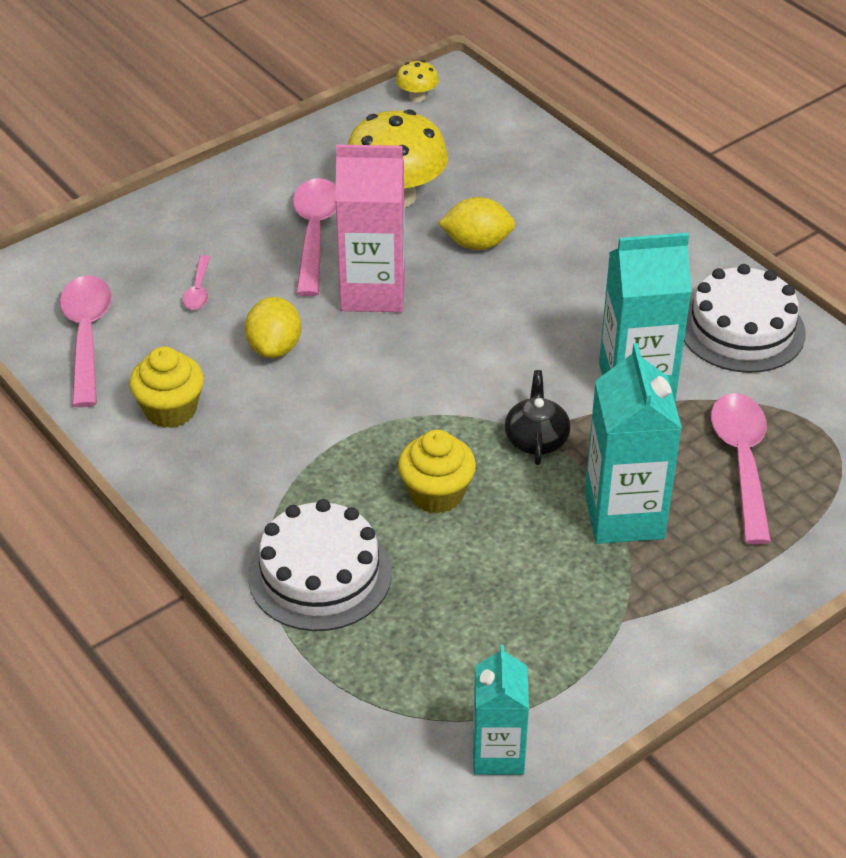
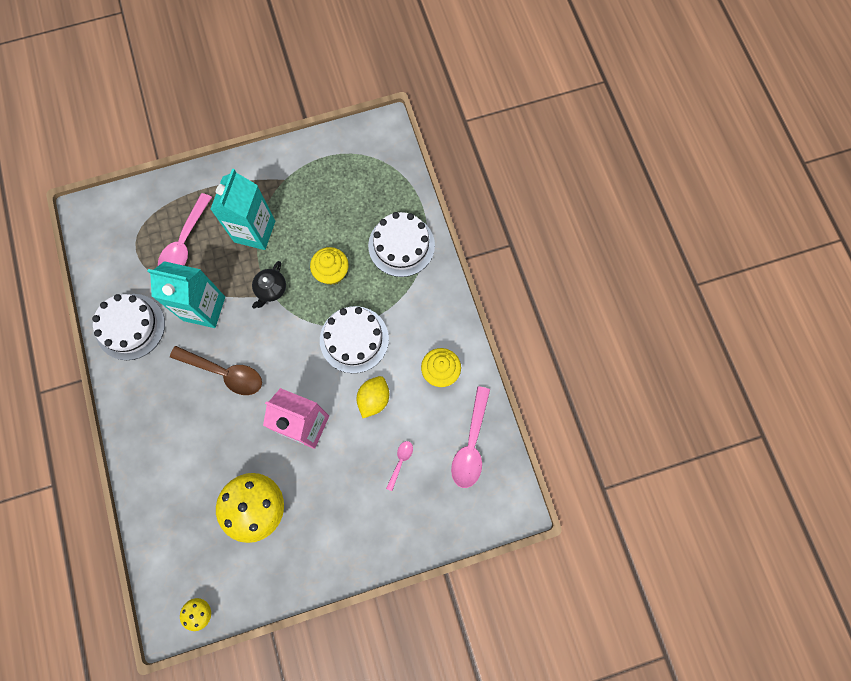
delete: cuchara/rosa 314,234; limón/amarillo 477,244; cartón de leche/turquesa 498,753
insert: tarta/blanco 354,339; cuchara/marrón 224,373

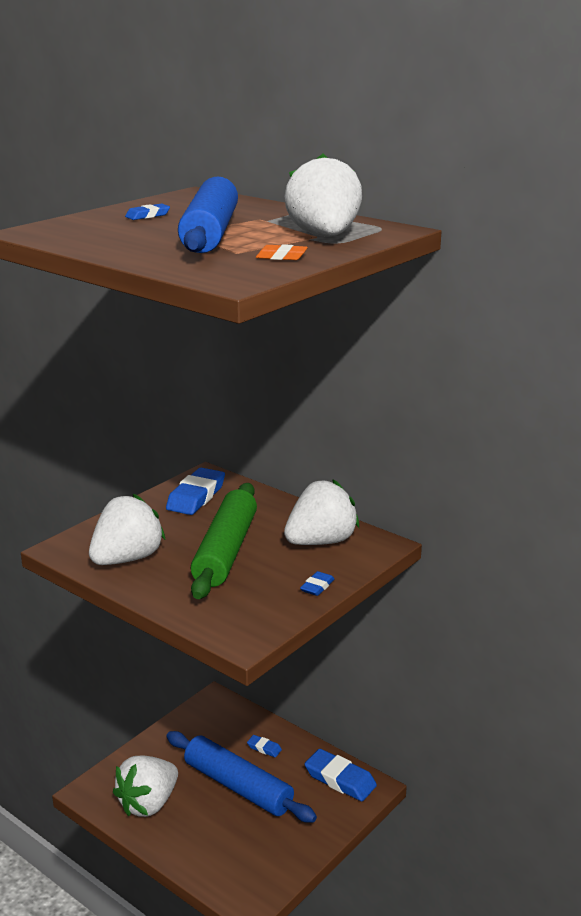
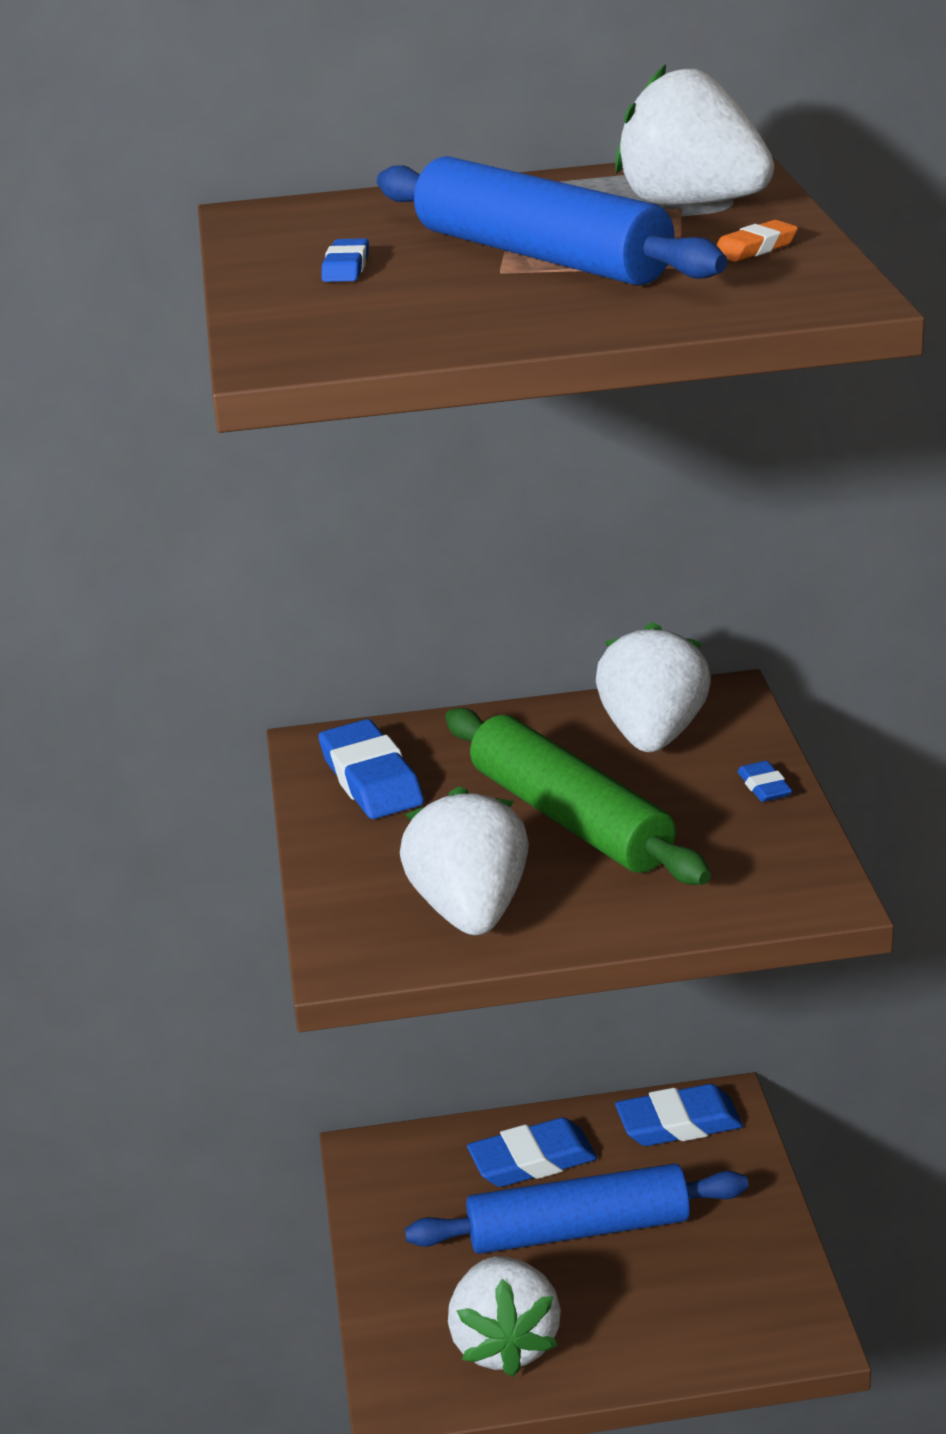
resize: goma de borrar/azul 264,748 = 532,1160 x2.03

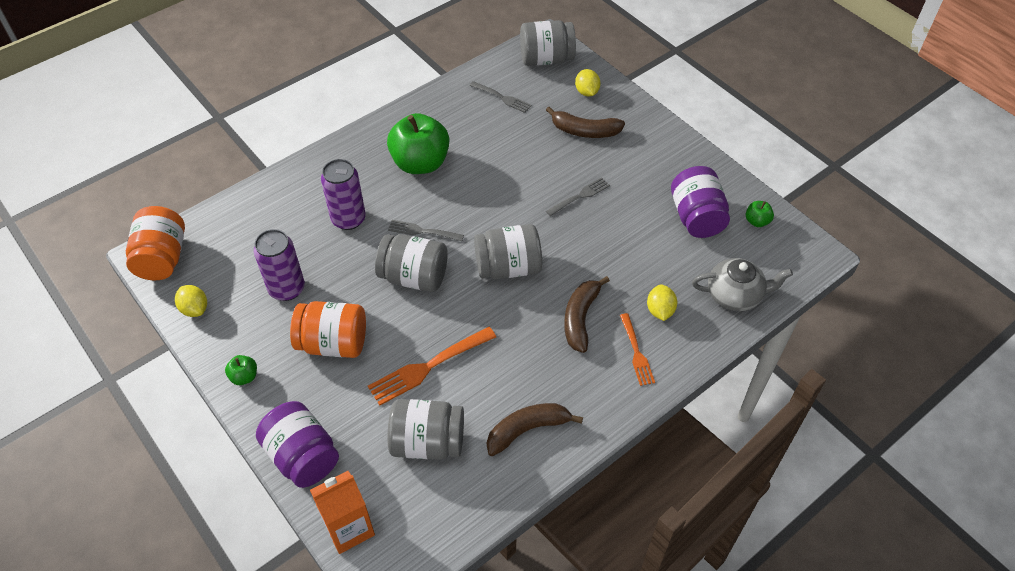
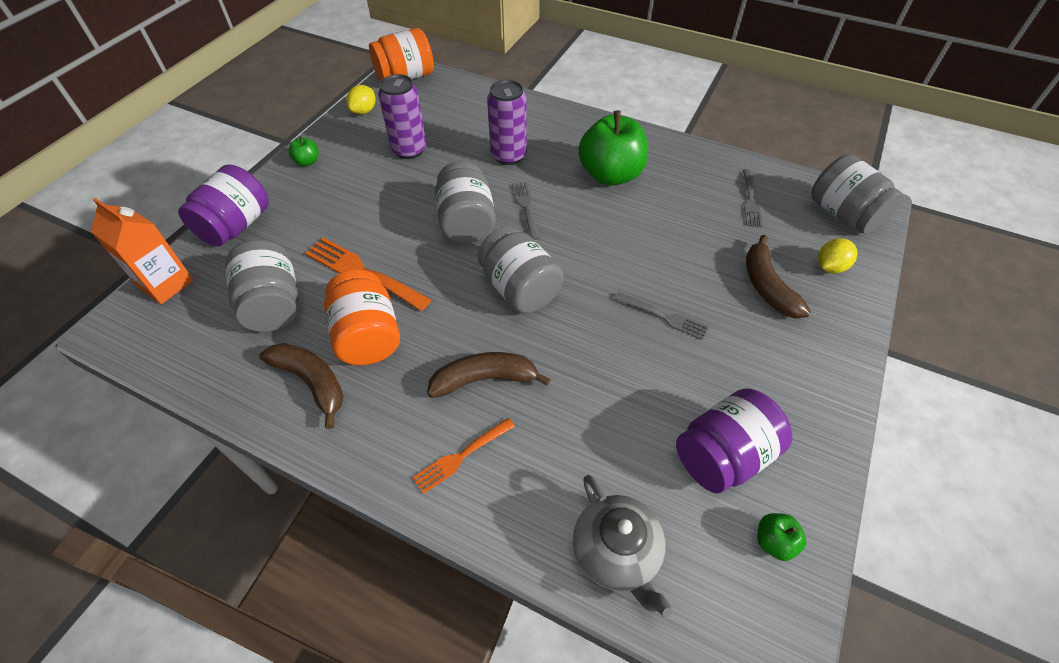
delete: limón/amarillo 660,310
move: tarro/naranja 333,343 to 368,336

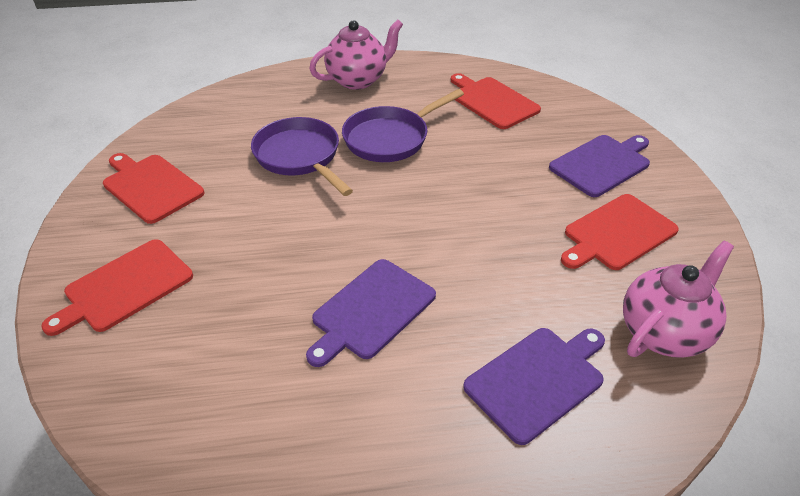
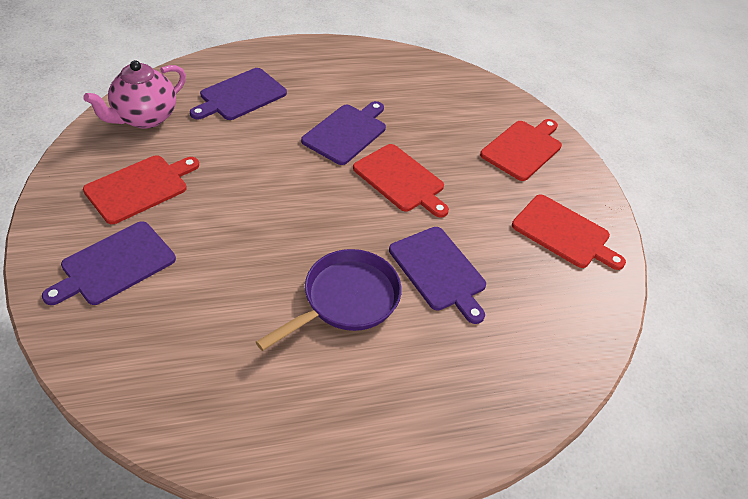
delete: tetera/rosa 358,80
move: tabla de cortar/rojo 492,101 to 400,180
replace: sartén/morado 300,157 to tabla de cortar/morado 439,271

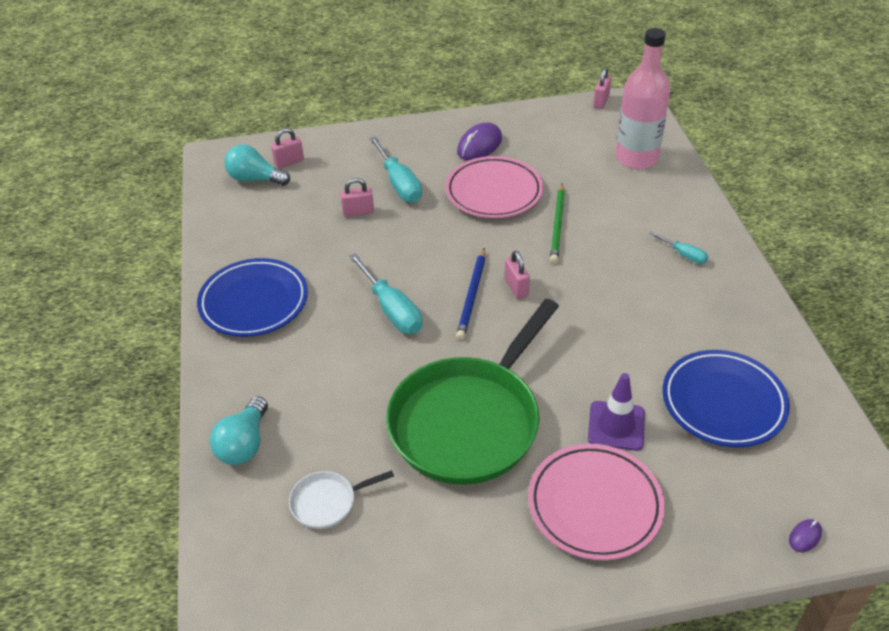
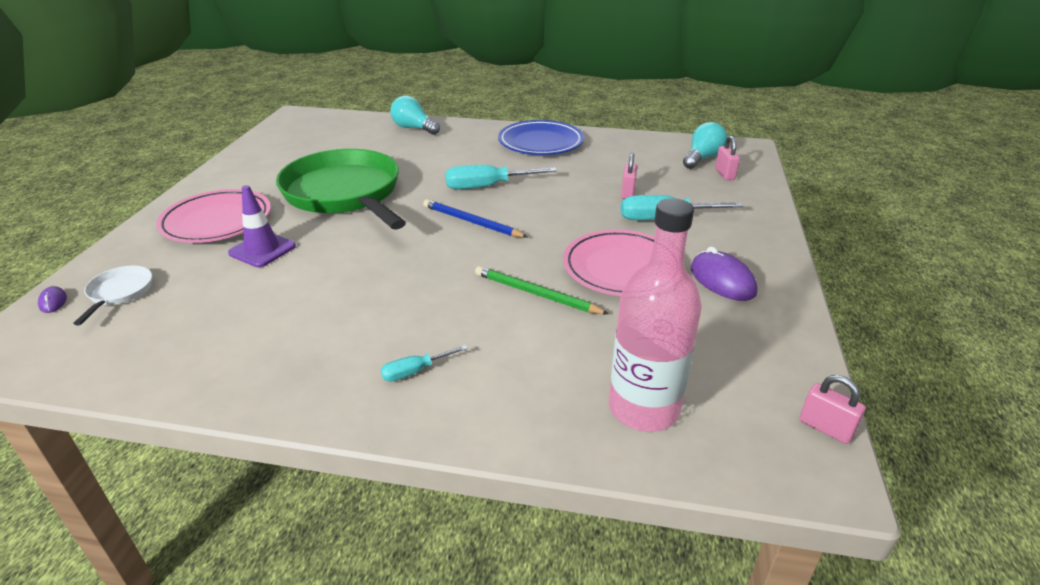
delete: candado/rosa 516,288; plato/azul 723,402
move: sartén/blanco 327,502 to 119,293

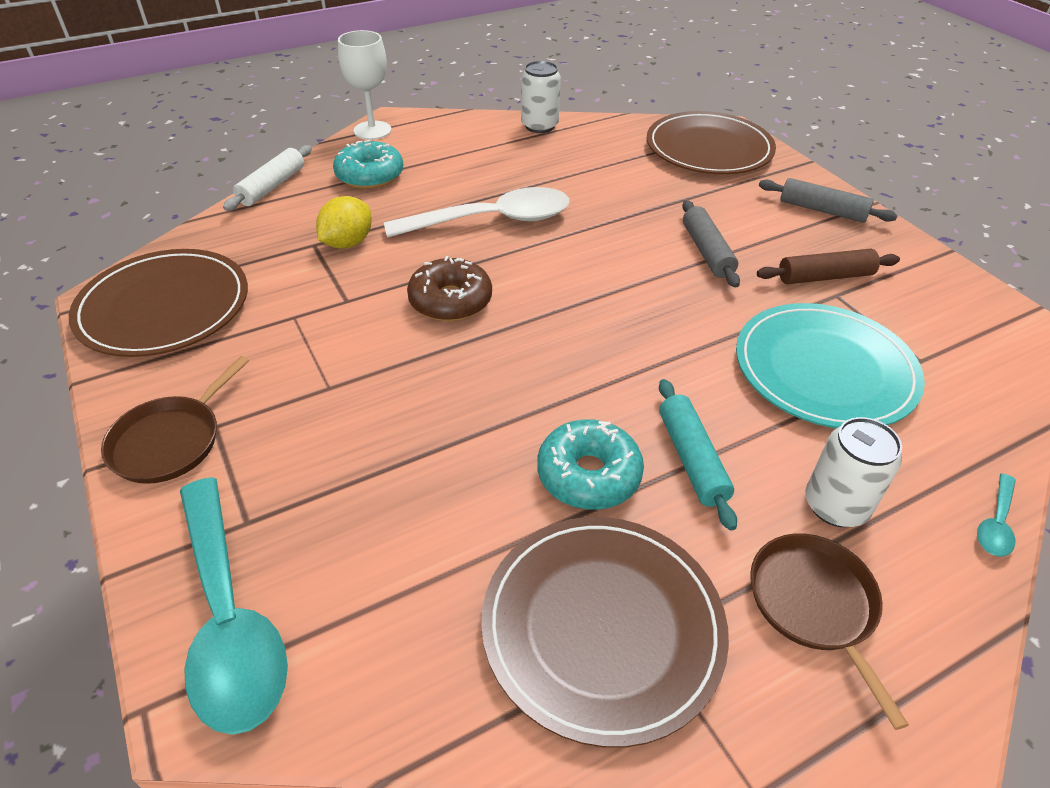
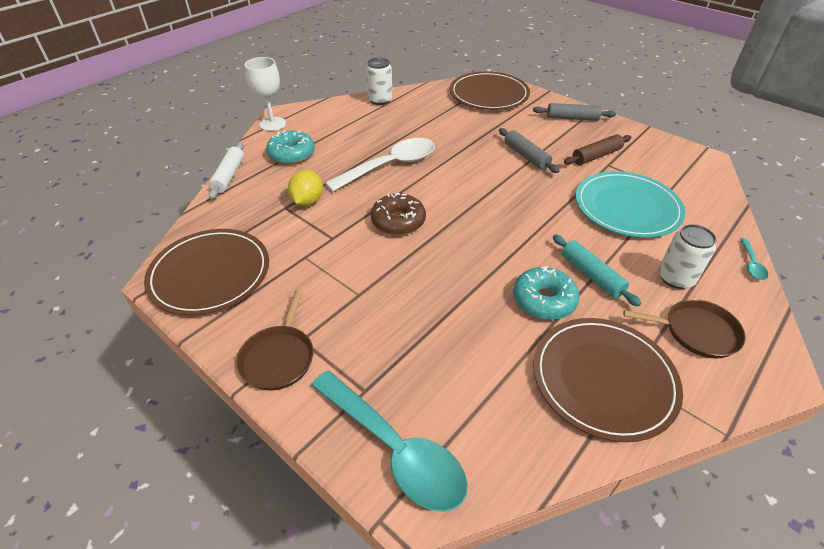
rotate: sartén/marrón 814,605 = 696,332 135 degrees clockwise

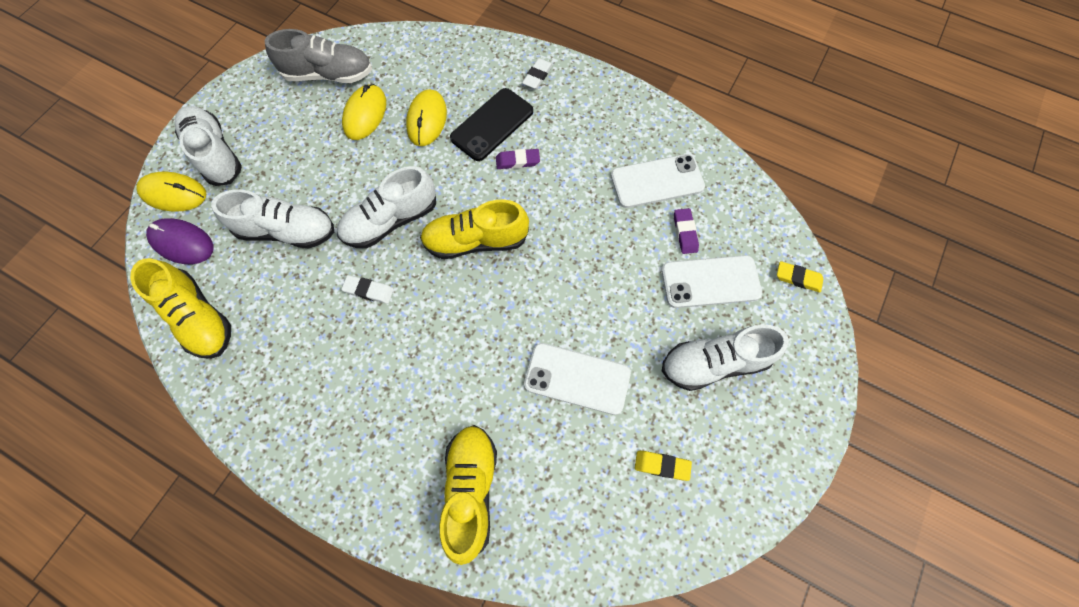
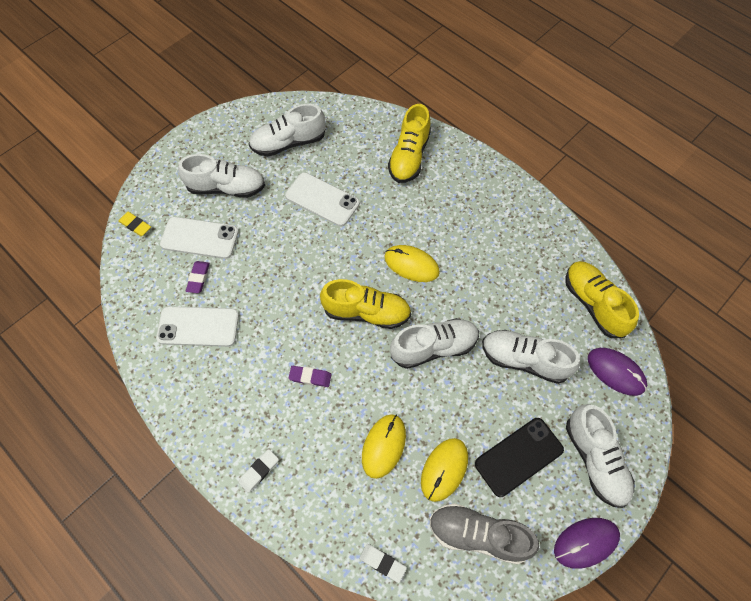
insert: ratón/morado 586,542
move: móvil/negro 492,125 to 519,457; ratón/amarillo 173,193 to 411,265; goma de borrar/blanco 369,291 to 382,563
replace: goma de borrar/amarillo 662,465 to zapato/blanco 288,143

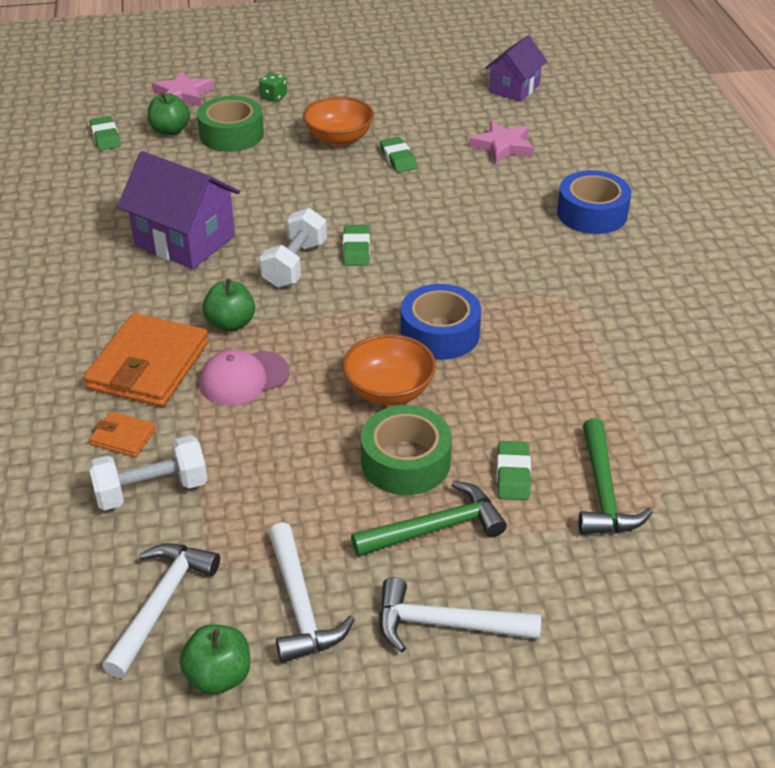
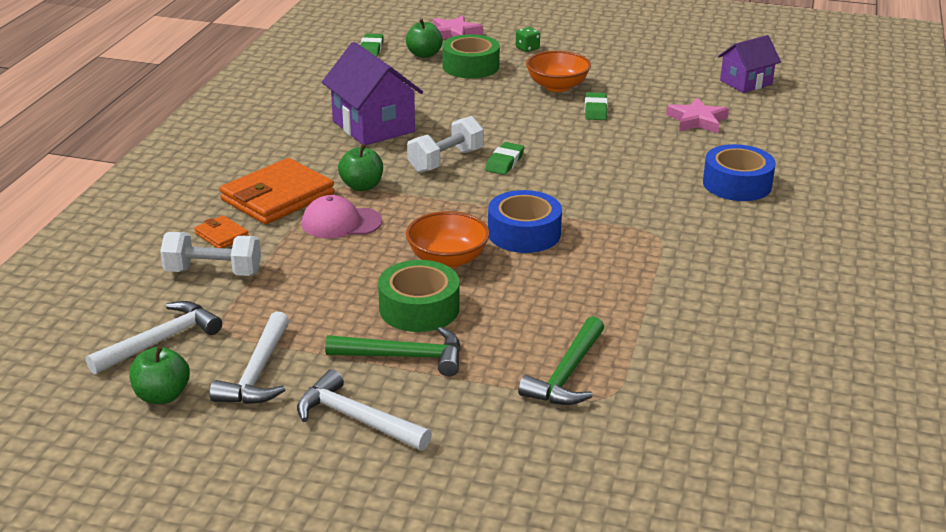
delete: goma de borrar/verde 513,474

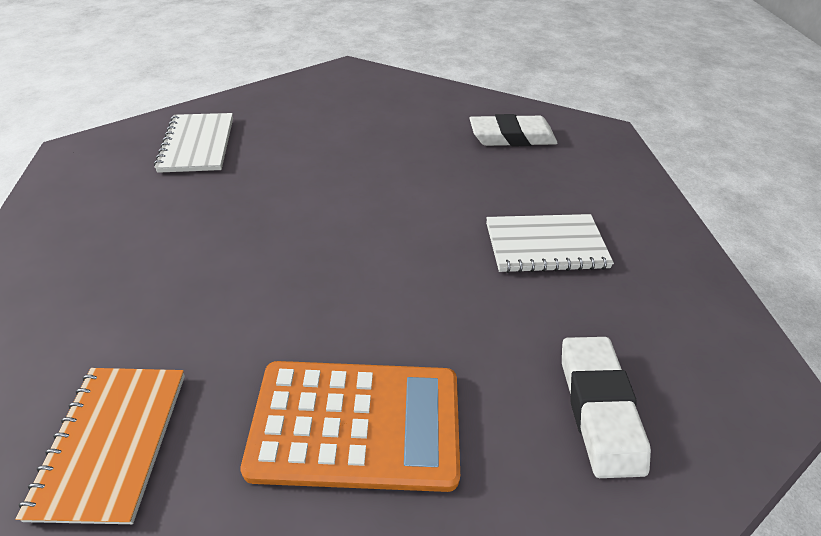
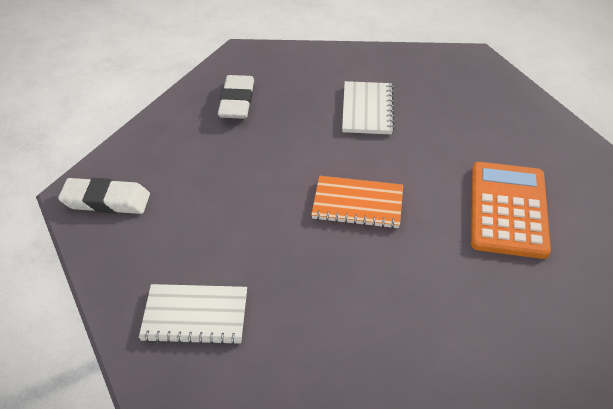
move: goma de borrar/blanco 599,408 to 106,201; cuaderno/naranja 112,442 to 357,204

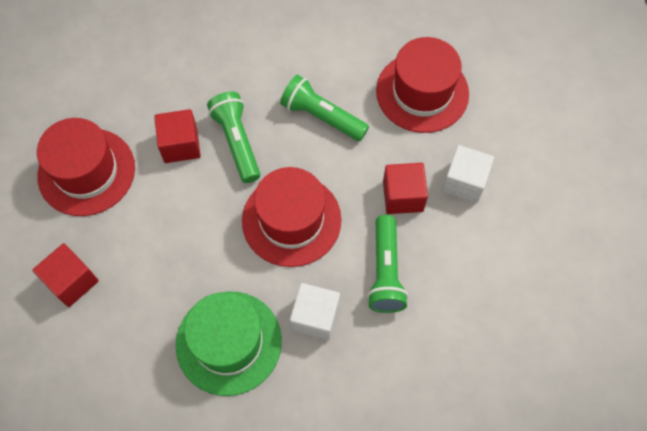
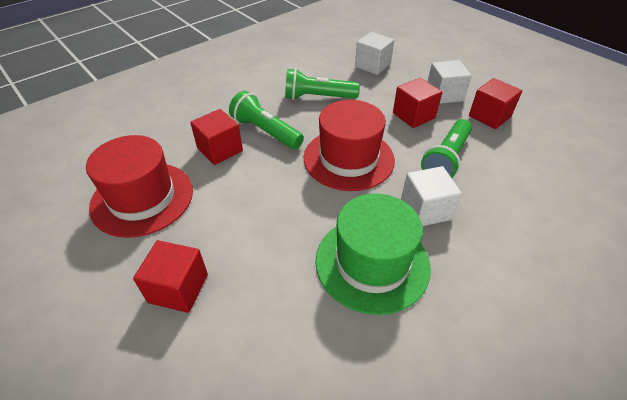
insert: cubo/rojo 489,116
replace: sombrero/rojo 422,92 to cubo/blanco 372,65
rotate: lámpara de mano/verde 385,271 = 446,159 60 degrees clockwise

